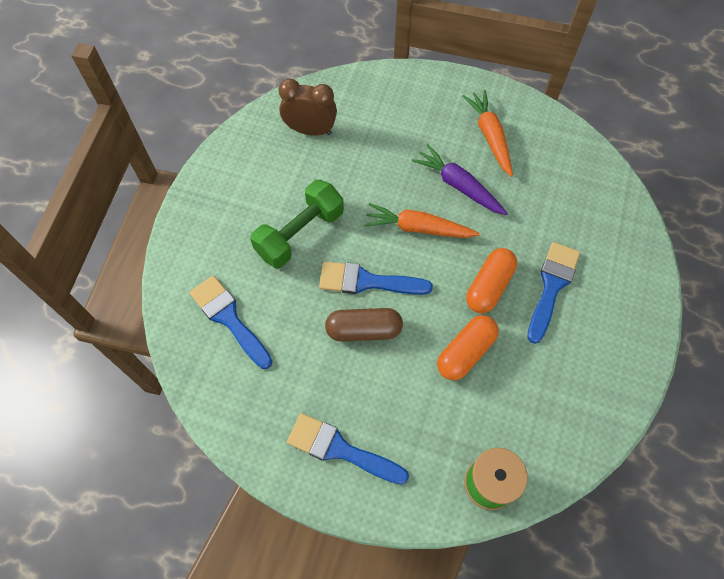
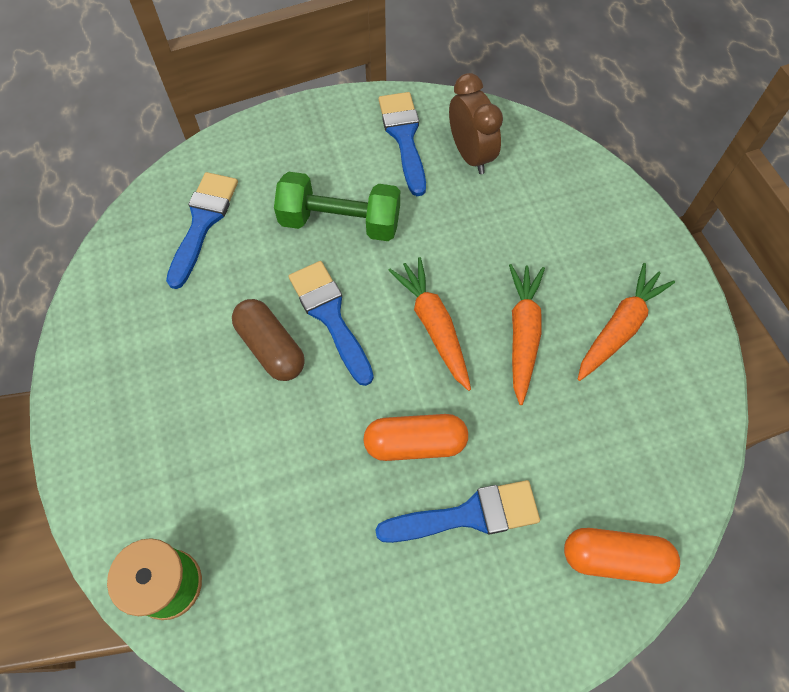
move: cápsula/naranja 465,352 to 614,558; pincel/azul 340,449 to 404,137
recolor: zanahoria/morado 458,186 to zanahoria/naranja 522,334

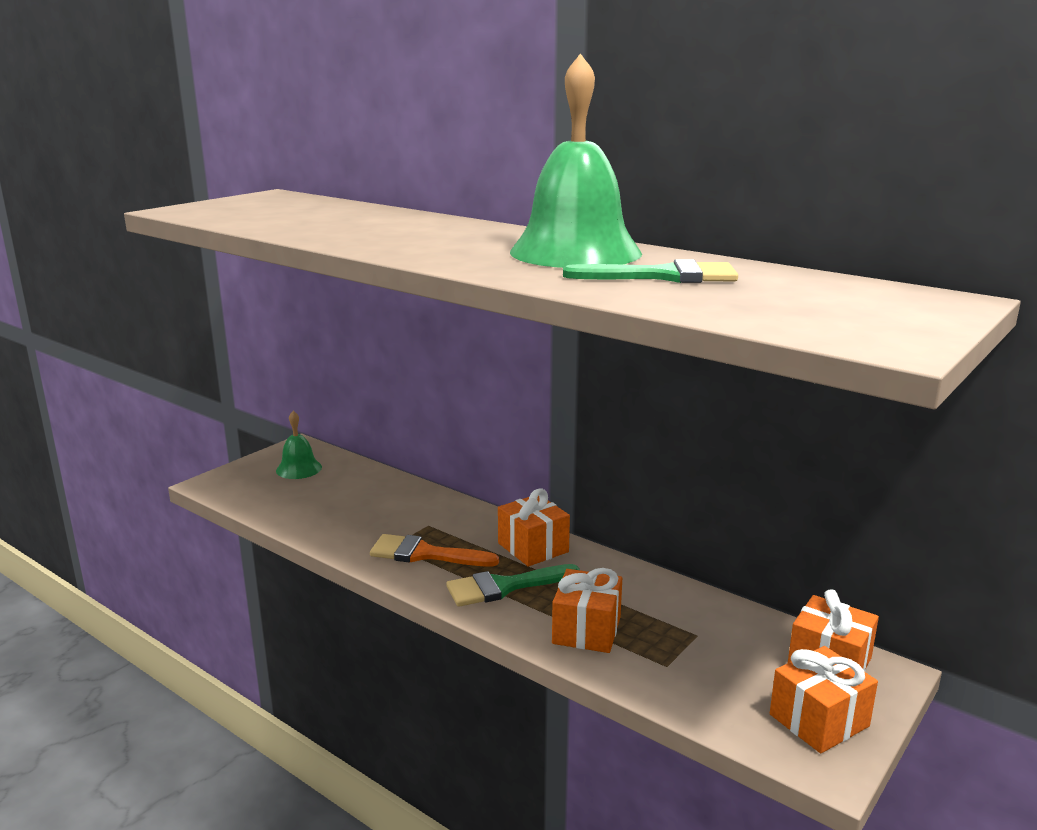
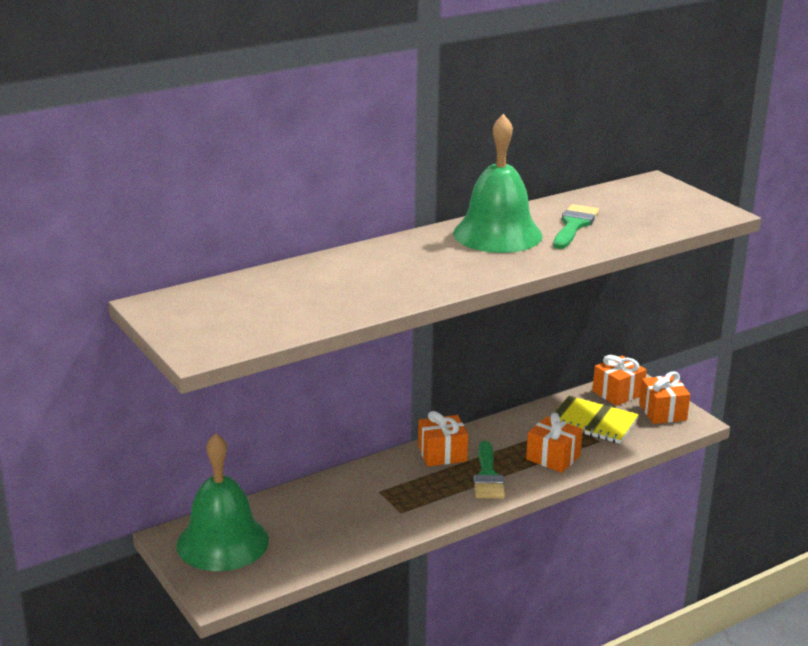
delete: pincel/naranja 425,554
insert: cuaderno/amarillo 593,422
resize: campana/verde 299,469 = 222,542 x2.04

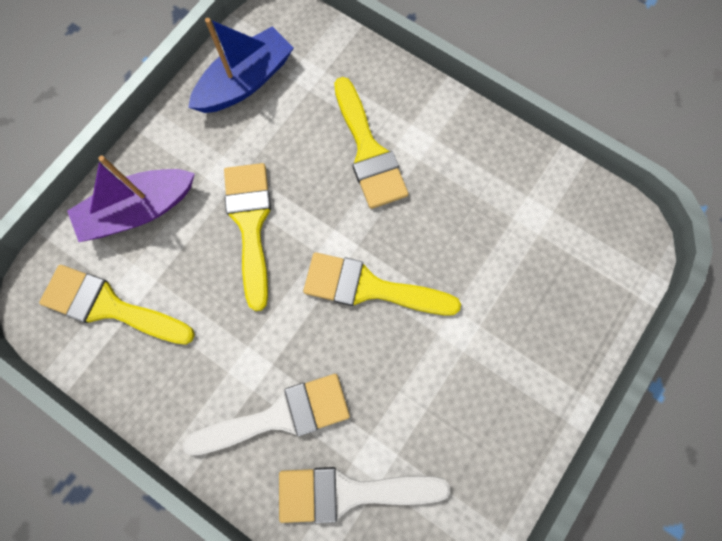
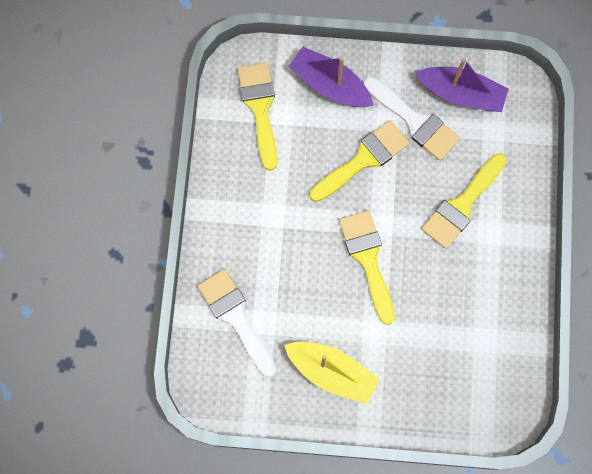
insert: barco/amarillo 331,372
move: pincel/blanco 279,416 to 414,121
recolor: barco/azul 245,82 to barco/morado 461,94

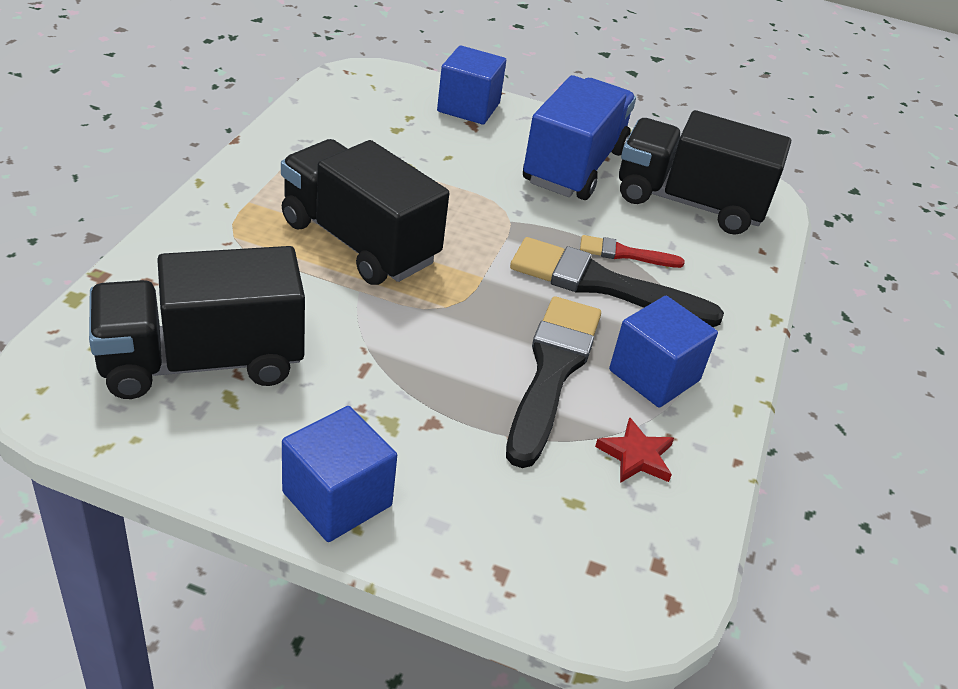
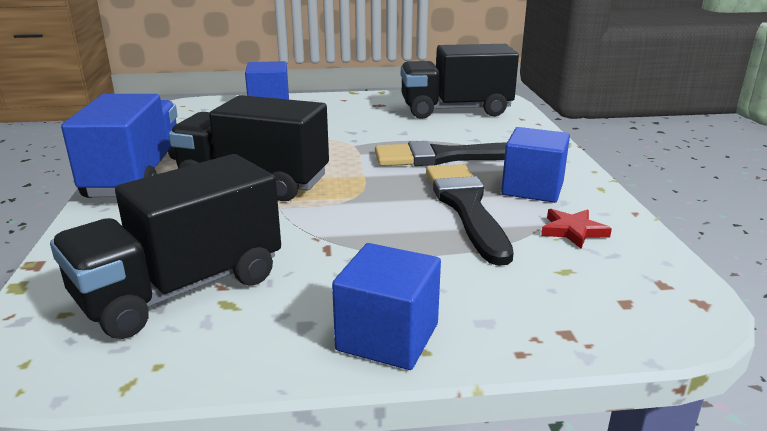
delete: pincel/rojo 624,254
move: camión/azul 574,166 to 136,177

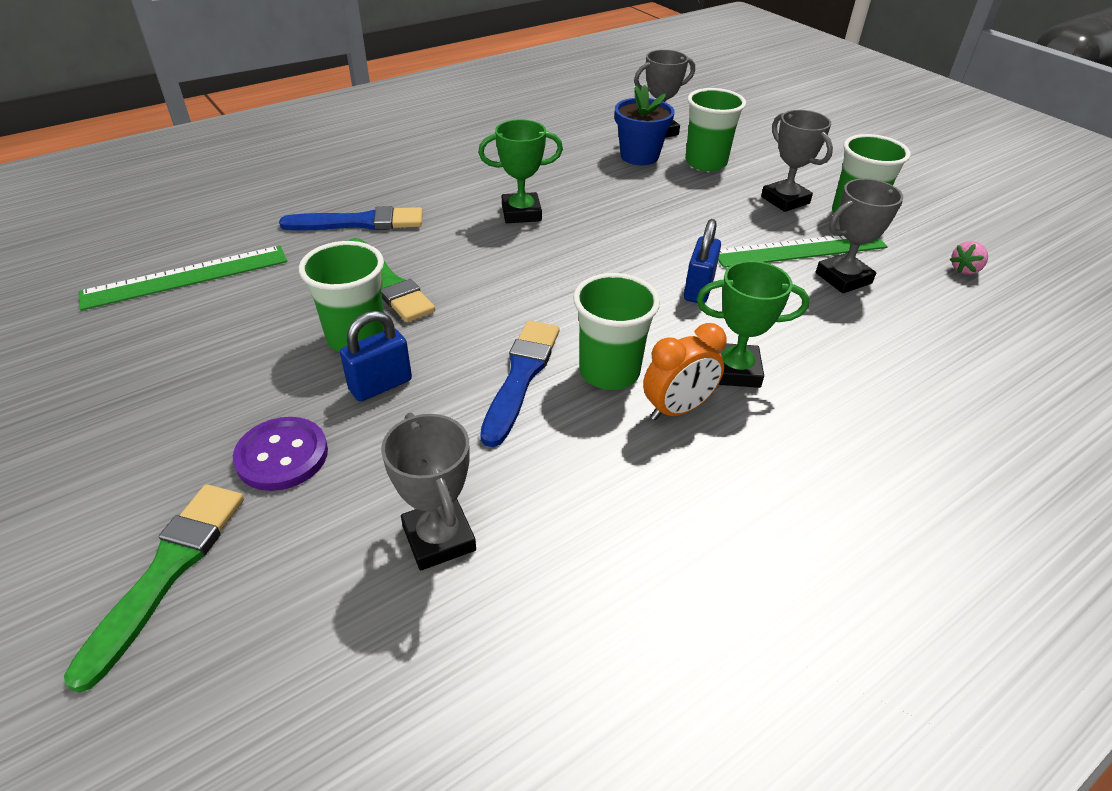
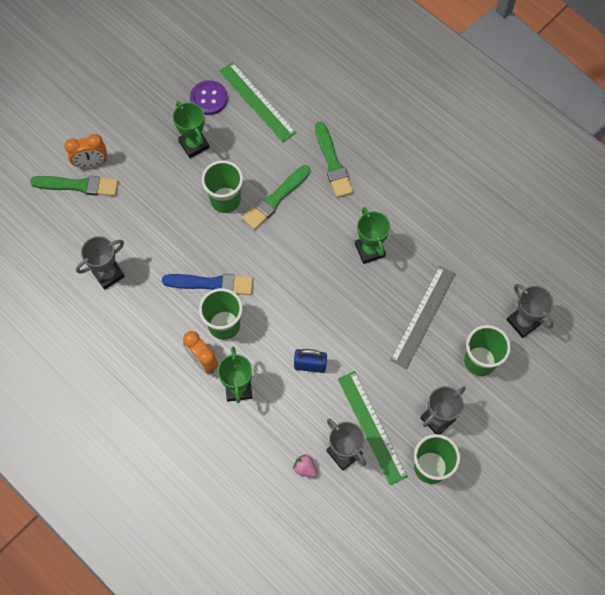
delete: maceta/azul 639,156; candado/azul 380,385
insert: trofeo/verde 194,145; despertador/naranja 91,163; regla/gris 423,316
move: fresa/rosa 965,270 to 305,468; botón/morado 282,456 to 209,98
recolor: pincel/azul 359,223 to pincel/verde 332,163

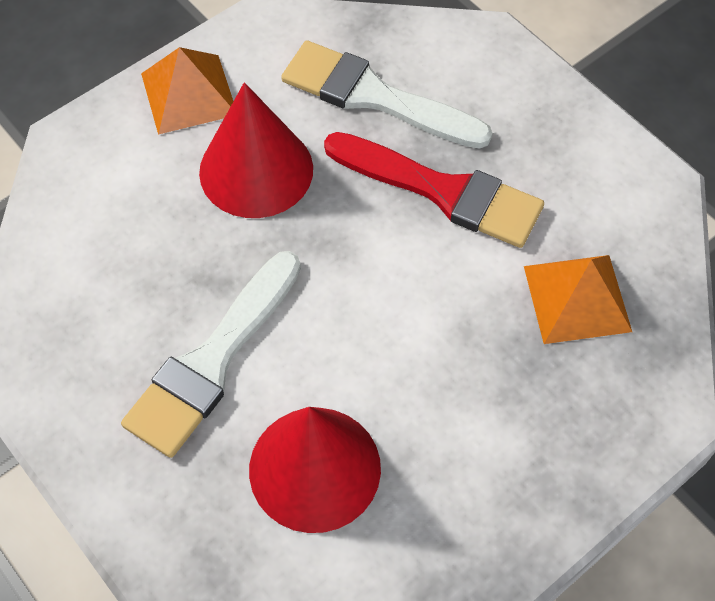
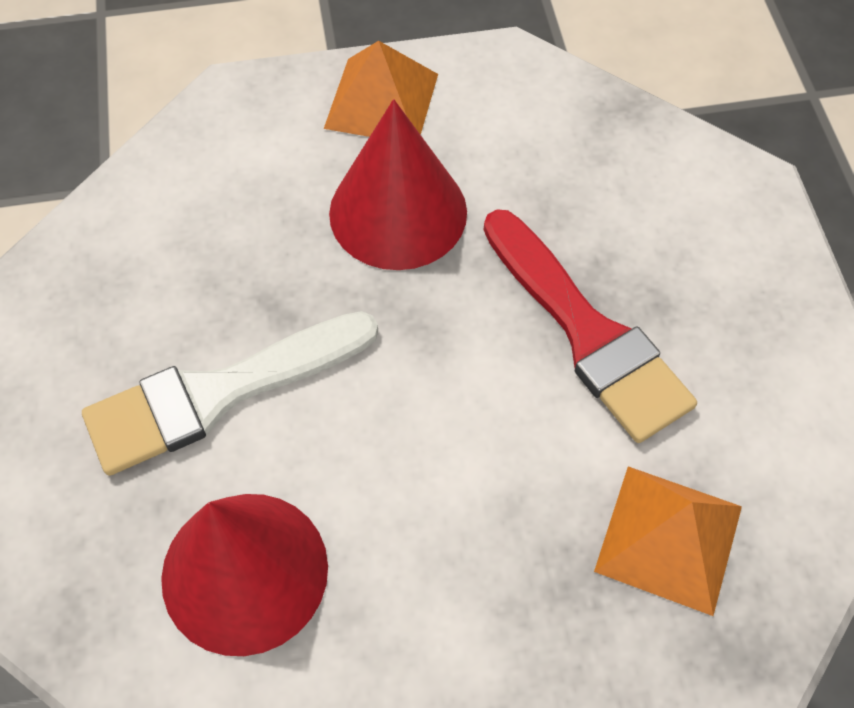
delete: pincel/blanco 375,97

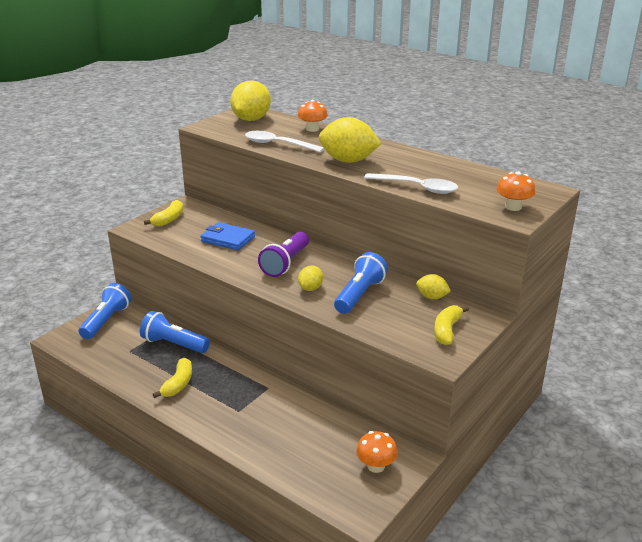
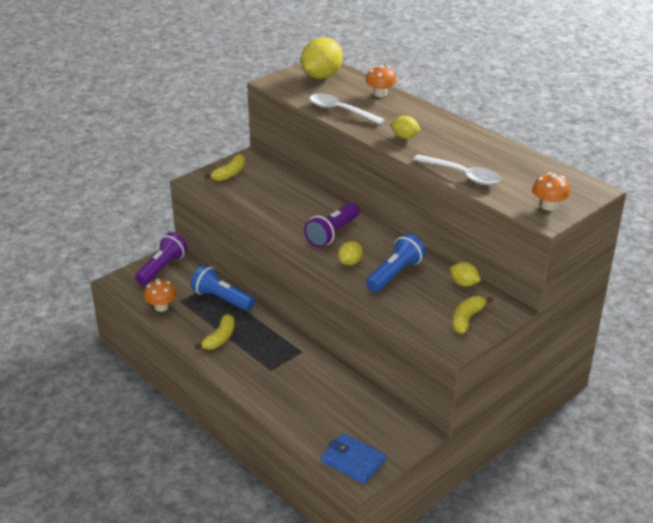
move: cartera/azul 228,239 to 353,461; seta/naranja 376,466 to 161,307
recolor: lámpara de mano/azul 106,321 to lámpara de mano/morado 162,268
resize: limón/amarillo 348,161 = 405,137 x0.51

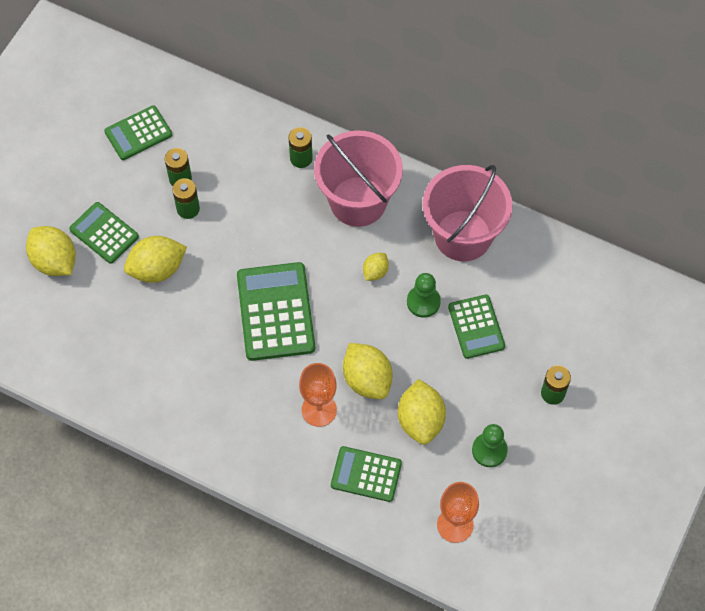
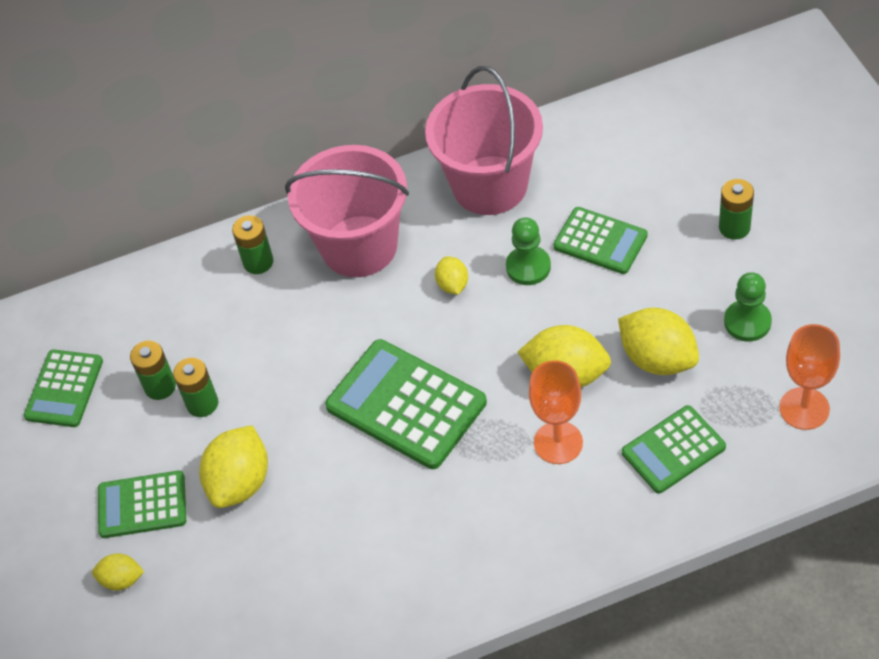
resize: limón/amarillo 55,261 = 122,580 x0.54

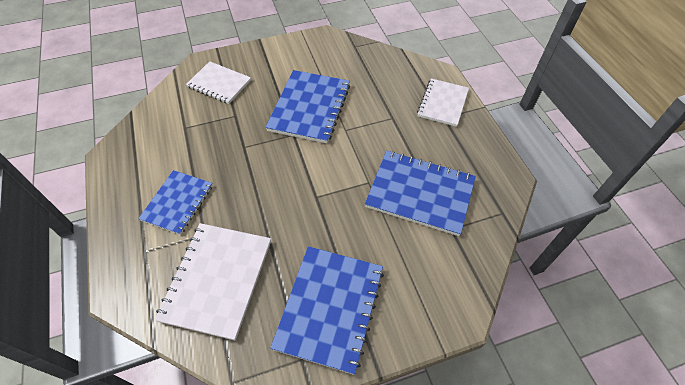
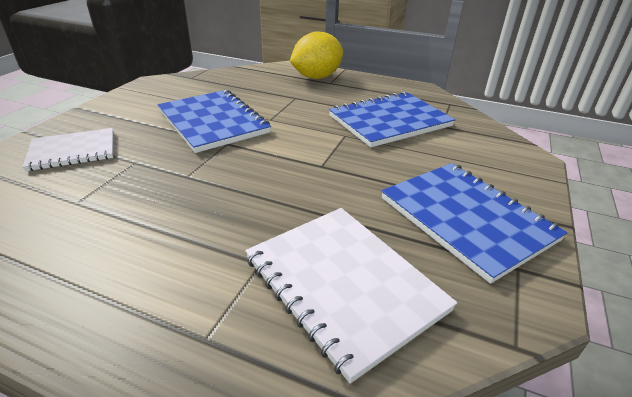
delete: cuaderno/azul 178,203
replace: cuaderno/blanco 442,103 to limón/amarillo 316,77

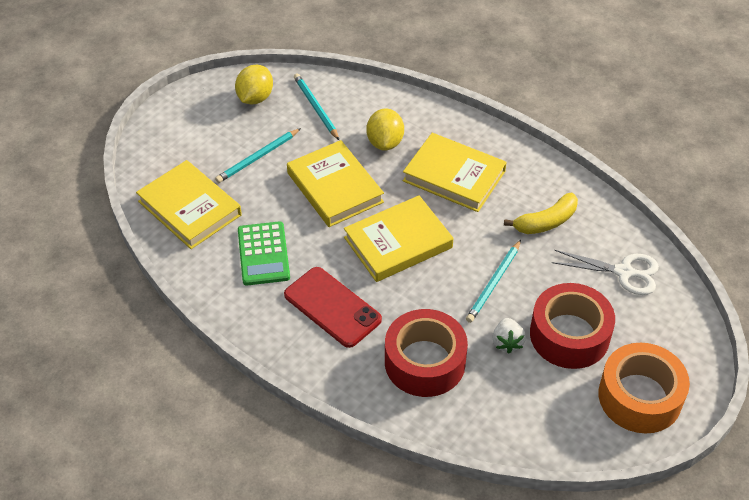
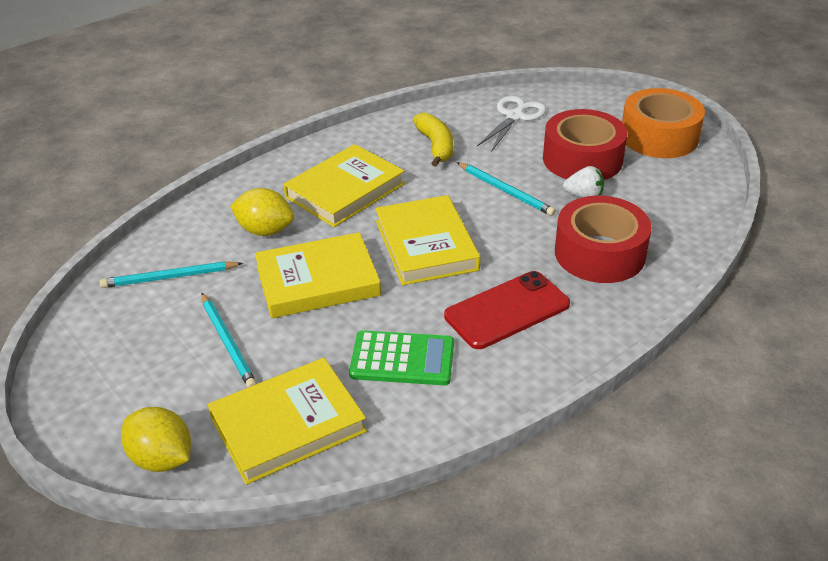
move: limón/amarillo 255,98 to 162,459

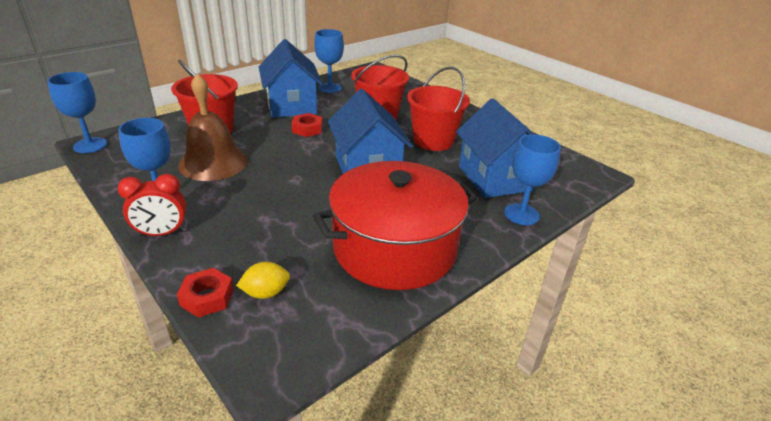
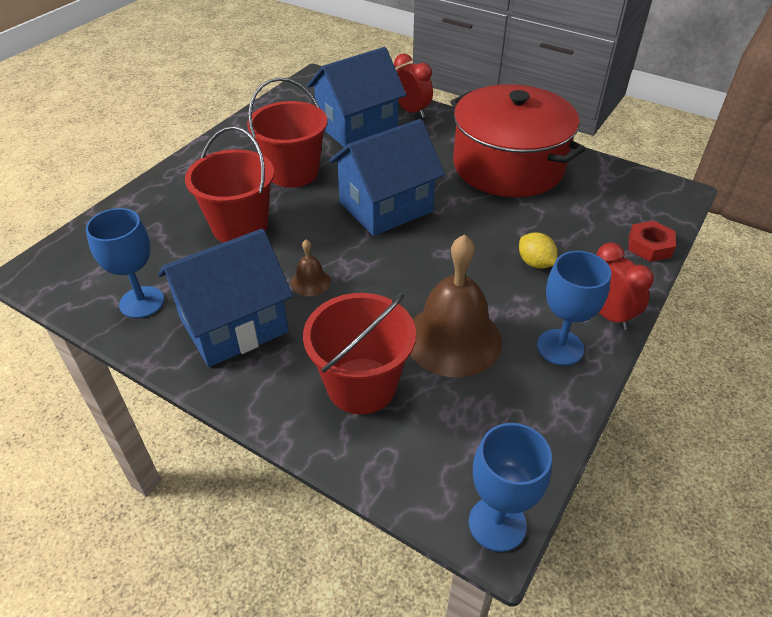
move: limón/amarillo 265,293 to 535,263
replace: tuerca/rojo 307,129 to campana/marrón 310,282; copa/azul 521,214 to despertador/rojo 411,111

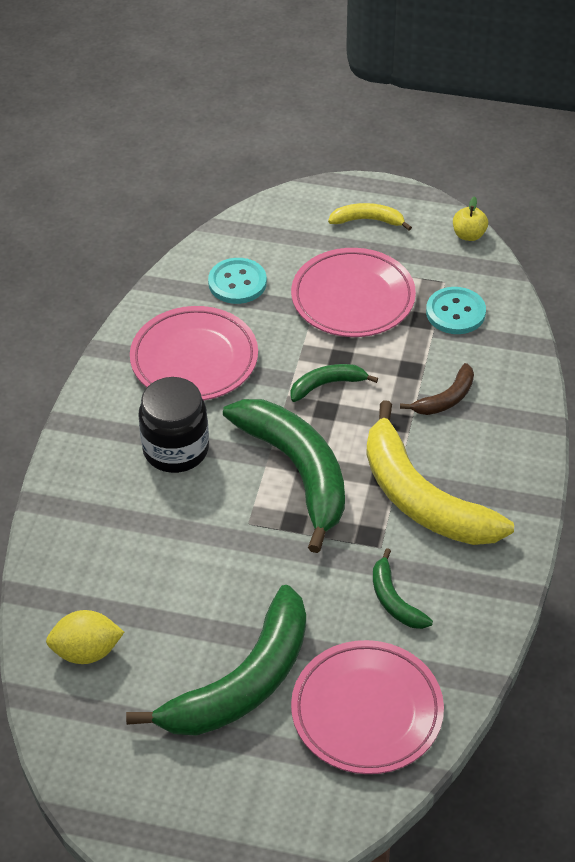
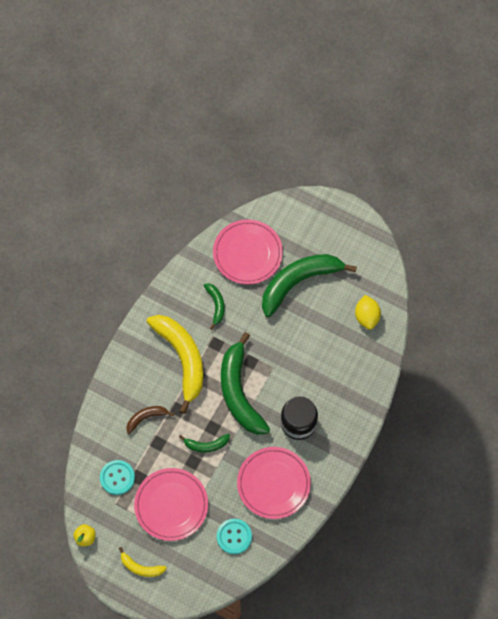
rotate: limón/amarillo 87,651 = 367,316 75 degrees clockwise

